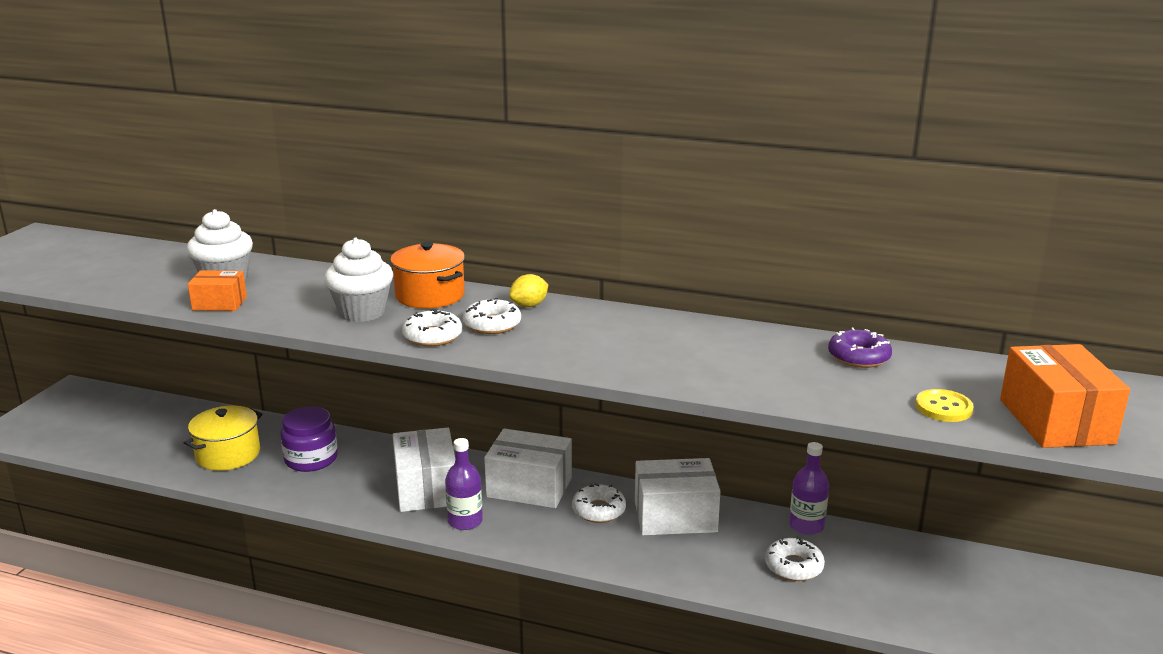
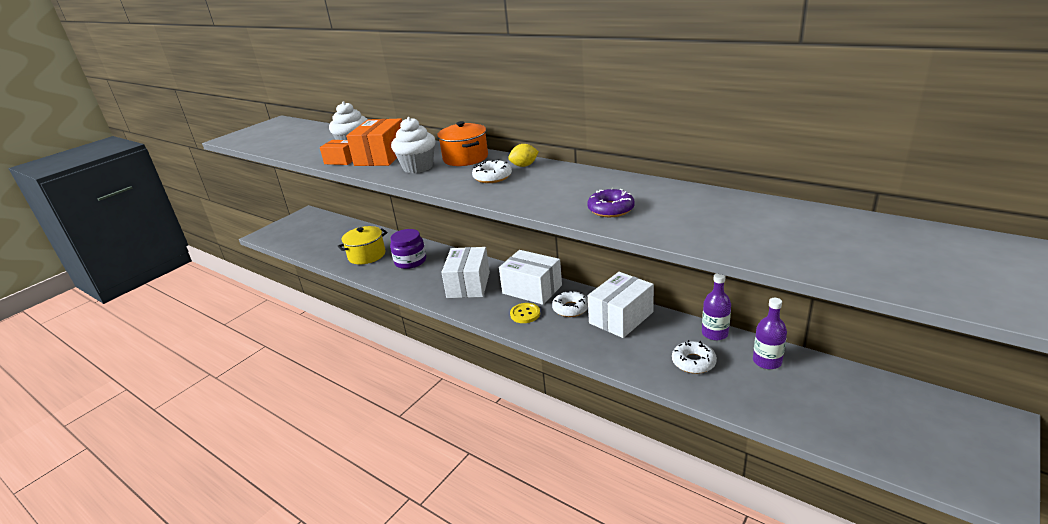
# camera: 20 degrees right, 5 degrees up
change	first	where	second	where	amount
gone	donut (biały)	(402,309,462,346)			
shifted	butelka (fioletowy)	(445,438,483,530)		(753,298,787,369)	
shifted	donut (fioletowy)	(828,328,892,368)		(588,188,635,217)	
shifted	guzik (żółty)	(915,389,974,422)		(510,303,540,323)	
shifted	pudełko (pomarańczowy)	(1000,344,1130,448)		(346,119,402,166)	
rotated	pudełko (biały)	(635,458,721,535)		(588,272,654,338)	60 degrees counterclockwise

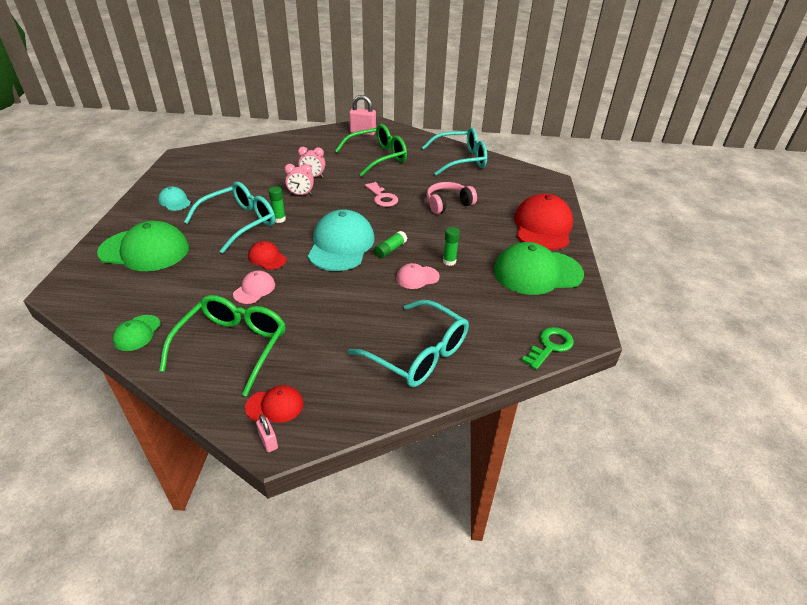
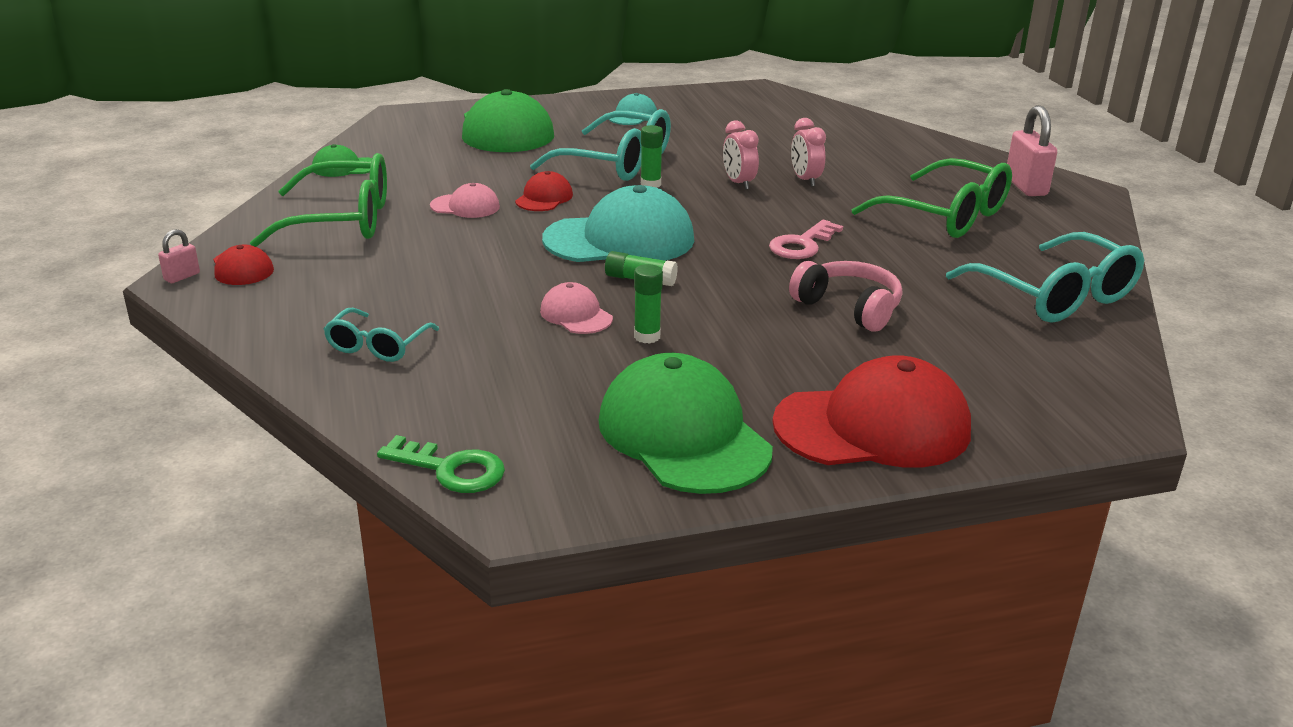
# camera: 70 degrees right, 10 degrees down
change	first	where	second	where	amount
scaled	okulary (turkusowy)	(348,300,469,387)		(324,308,439,362)	x0.55

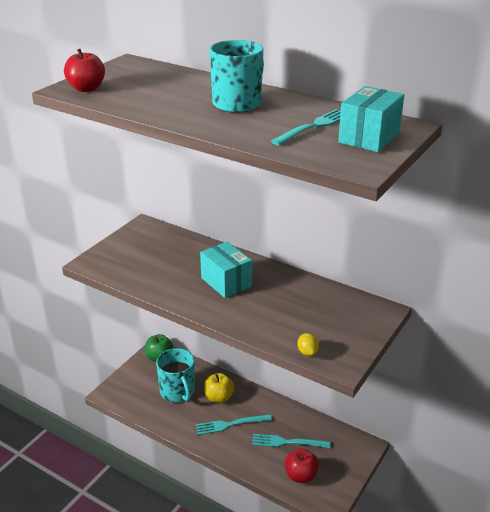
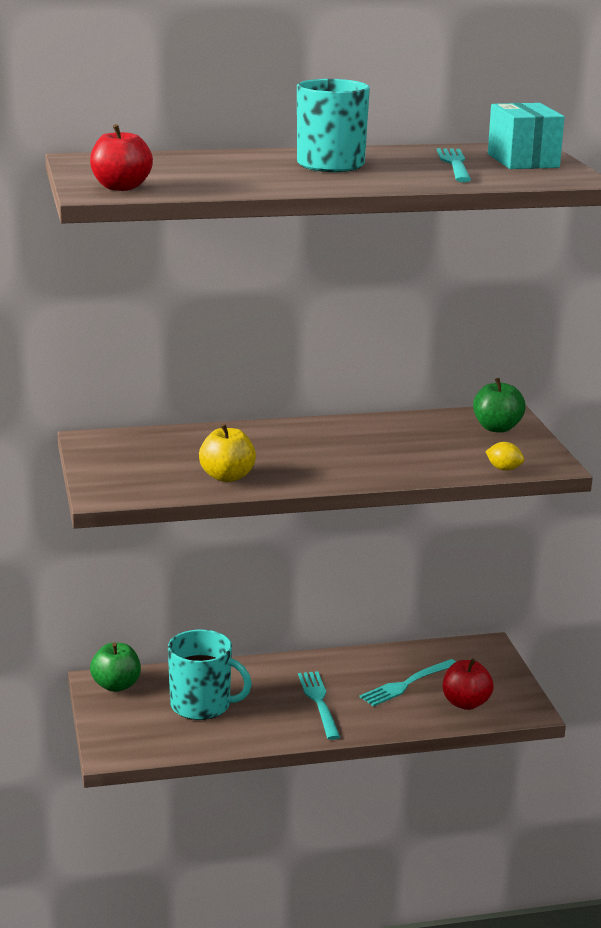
# camera: 45 degrees left, 10 degrees down
change	first	where	second	where	amount
gone	pudełko (turkusowy)	(200,241,252,298)			
new			jabłko (zielony)	(473,378,526,433)	
shifted	jabłko (żółty)	(204,373,234,403)		(199,424,256,482)	
rotated	widelec (turkusowy)	(196,414,272,435)		(298,671,340,740)	135 degrees clockwise

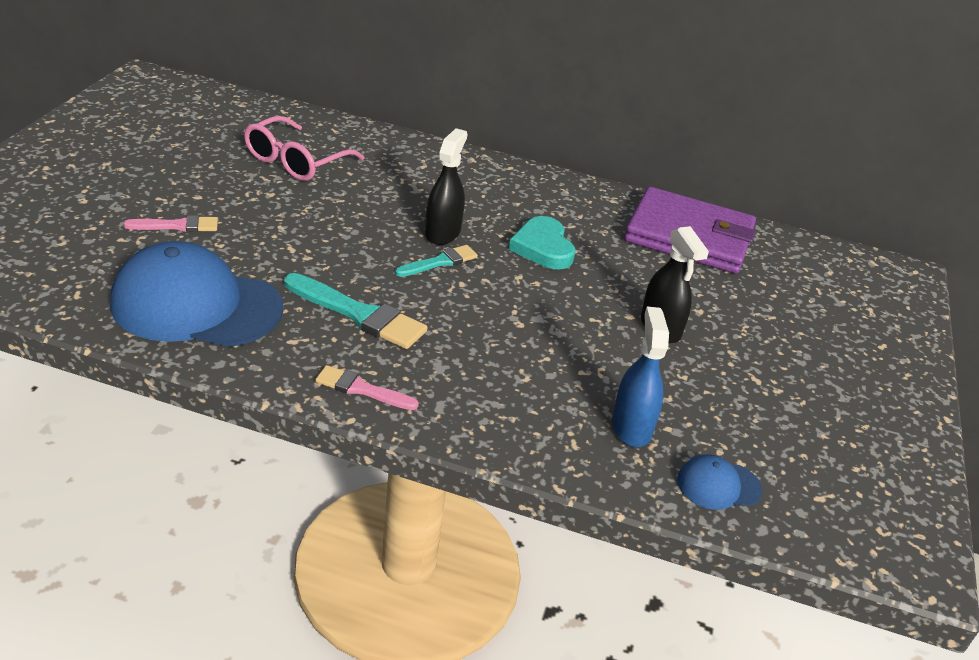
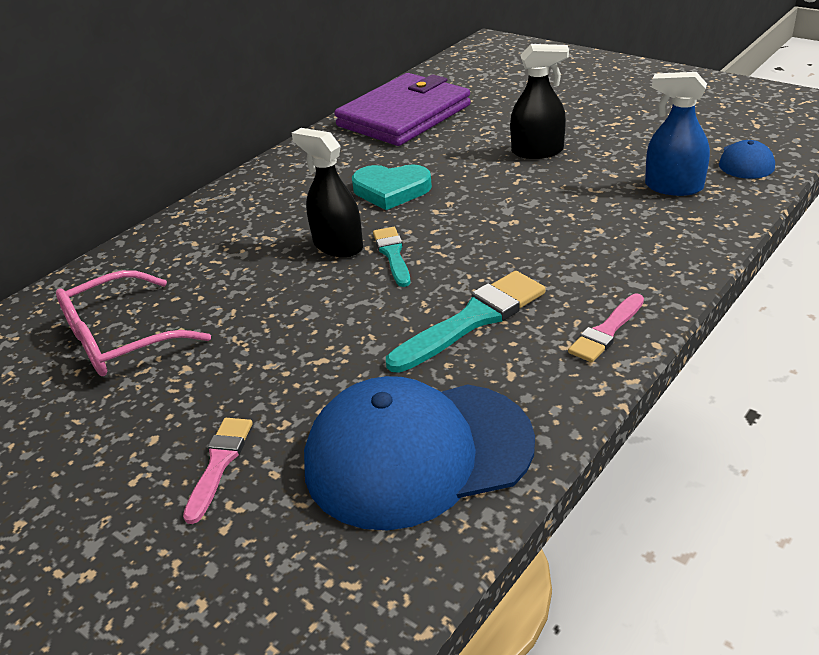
# camera: 60 degrees left, 0 degrees up
change	first	where	second	where	amount
rotated	czapka (niebieski)	(110,241,283,347)		(304,376,535,531)	45 degrees clockwise
rotated	okulary (różowy)	(244,116,364,181)		(56,270,211,376)	90 degrees clockwise

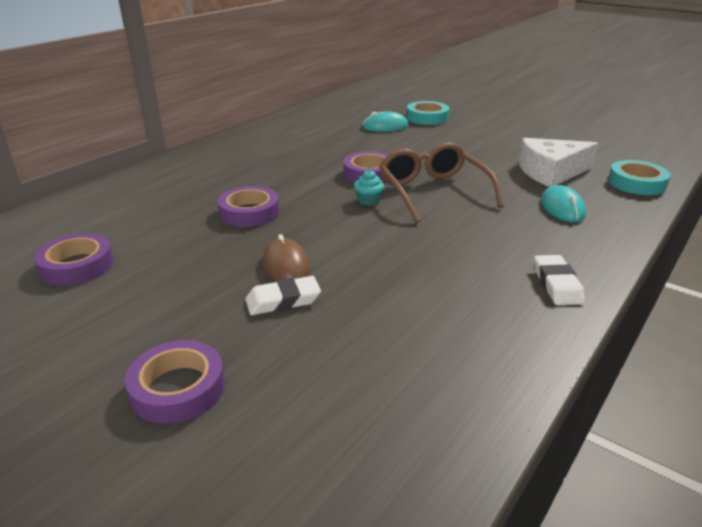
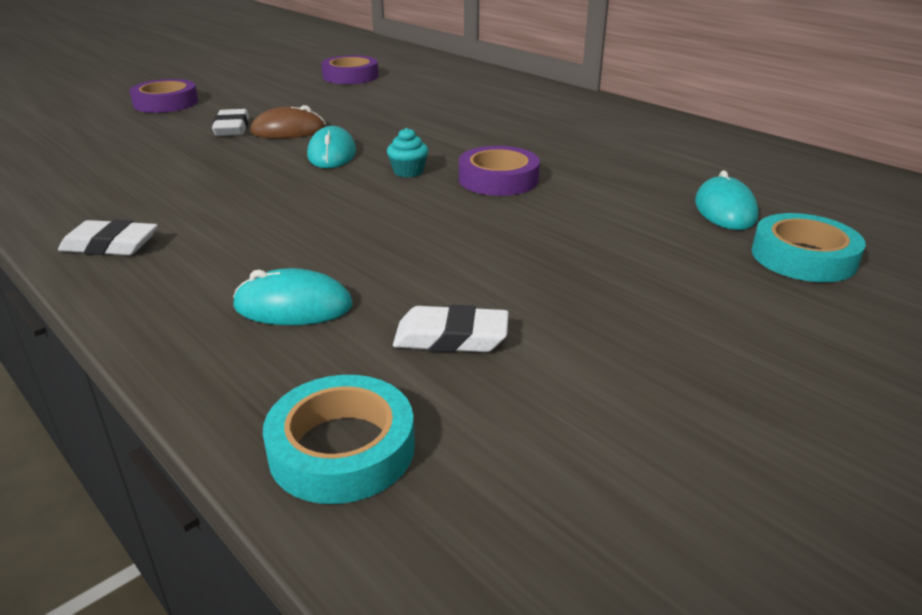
# camera: 100 degrees right, 0 degrees up
change	first	where	second	where	amount
gone	taśma klejąca (fioletowy)	(217,186,279,227)			
gone	okulary (brązowy)	(379,143,504,223)			
new			myszka (turkusowy)	(307,126,356,168)	
swapped	ser (biały)	(519,138,599,187)	gumka do mazania (biały)	(393,305,509,352)	

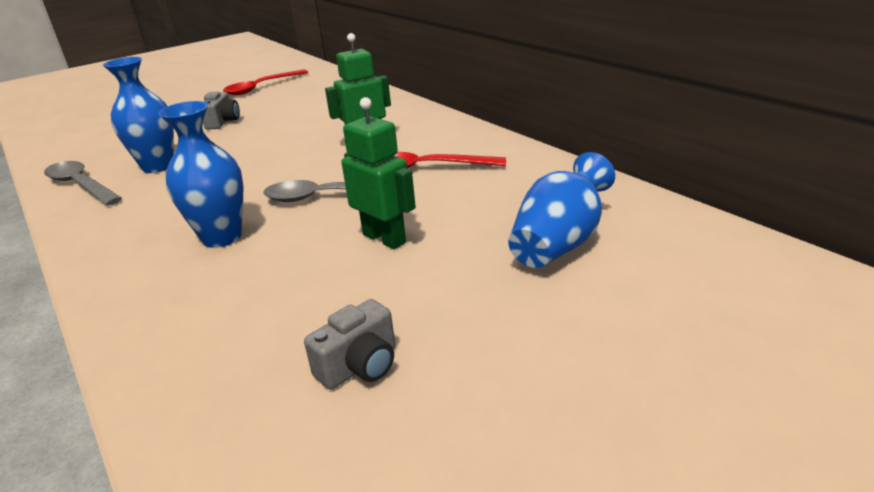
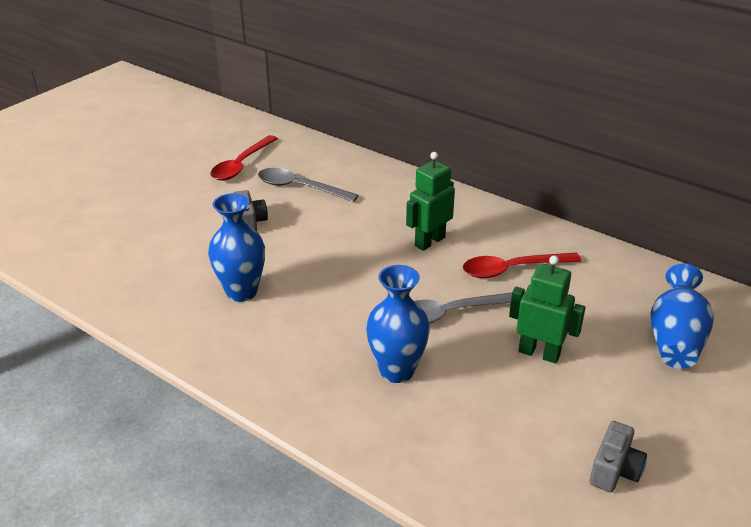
# camera: 20 degrees left, 5 degrees up
change	first	where	second	where	amount
shifted	łyżka (szary)	(44,161,122,206)		(258,168,359,202)	

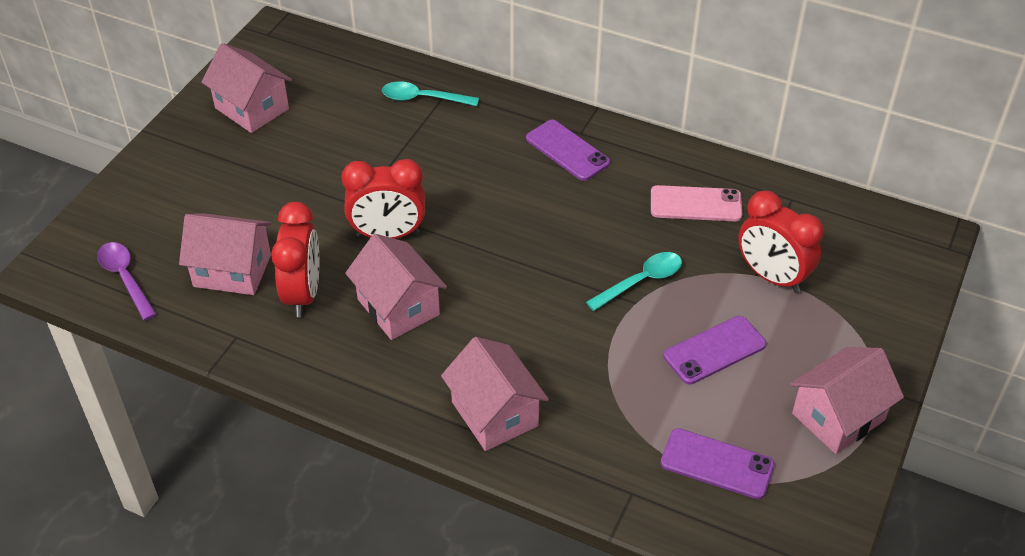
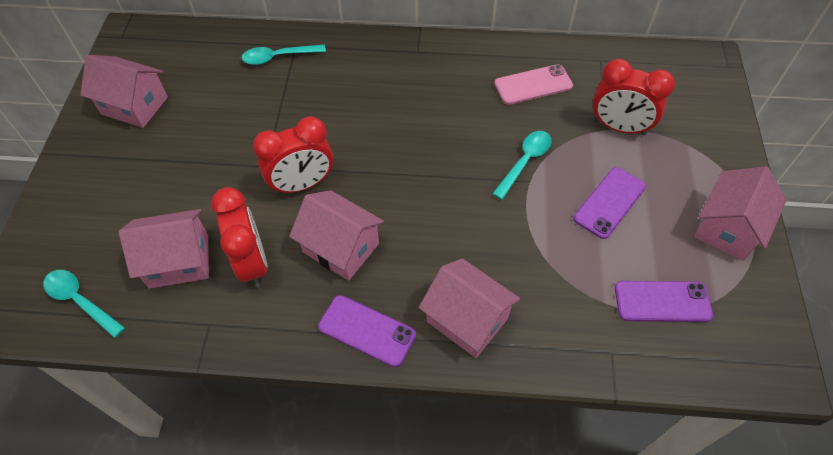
# camera: 20 degrees left, 10 degrees up
change	first	where	second	where	amount
shifted	telefon (fioletowy)	(526,120,610,181)		(318,295,416,367)	
repainted	łyżka (fioletowy)	(97,242,157,321)	łyżka (turkusowy)	(43,270,125,338)	

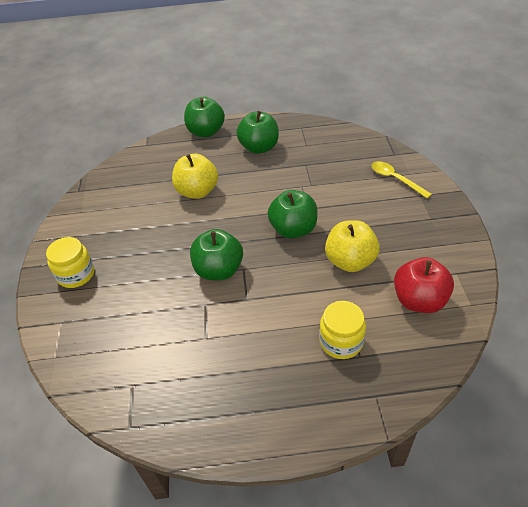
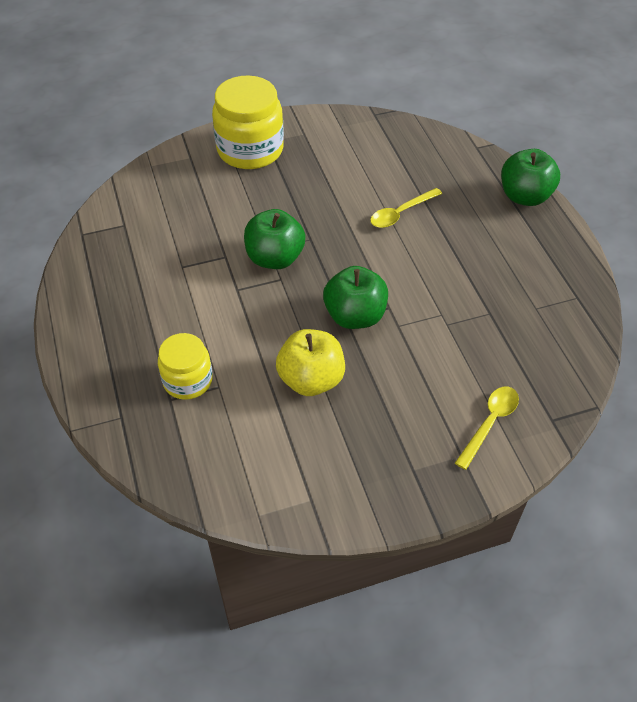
# camera: 75 degrees right, 5 degrees up
change	first	where	second	where	amount
gone	jabłko (zielony)	(236,111,279,154)			
gone	jabłko (czerwony)	(394,257,454,313)			
swapped	jabłko (żółty)	(172,154,218,199)	łyżka (żółty)	(370,188,442,228)	
scaled	słoik (żółty)	(46,237,94,288)		(212,75,284,169)	x1.67

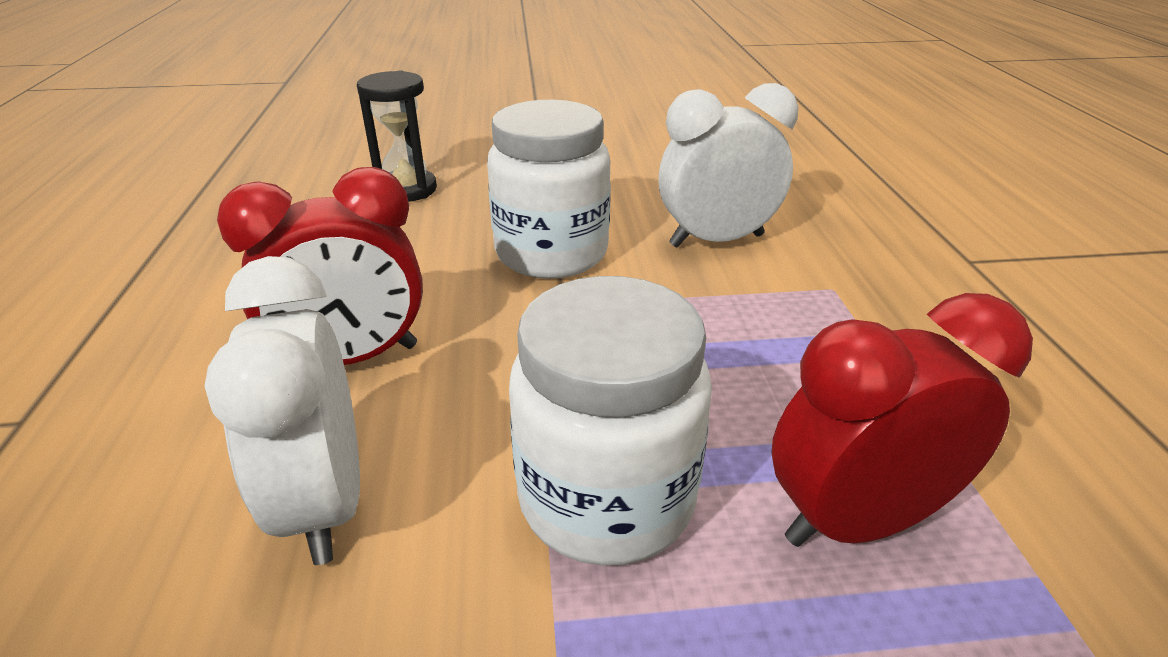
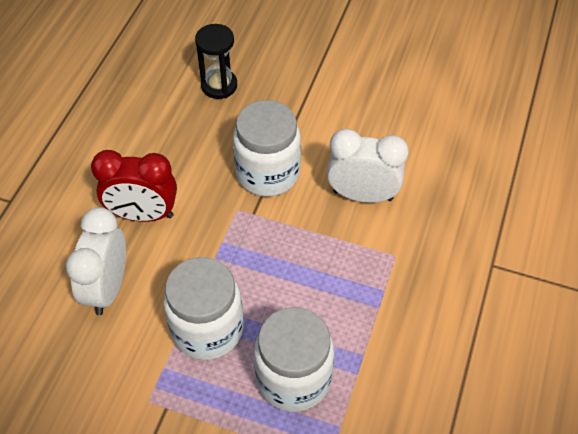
# camera: 25 degrees right, 20 degrees up
change	first	where	second	where	amount
swapped	budzik (czerwony)	(771,293,1033,547)	słoik (biały)	(254,307,334,412)	

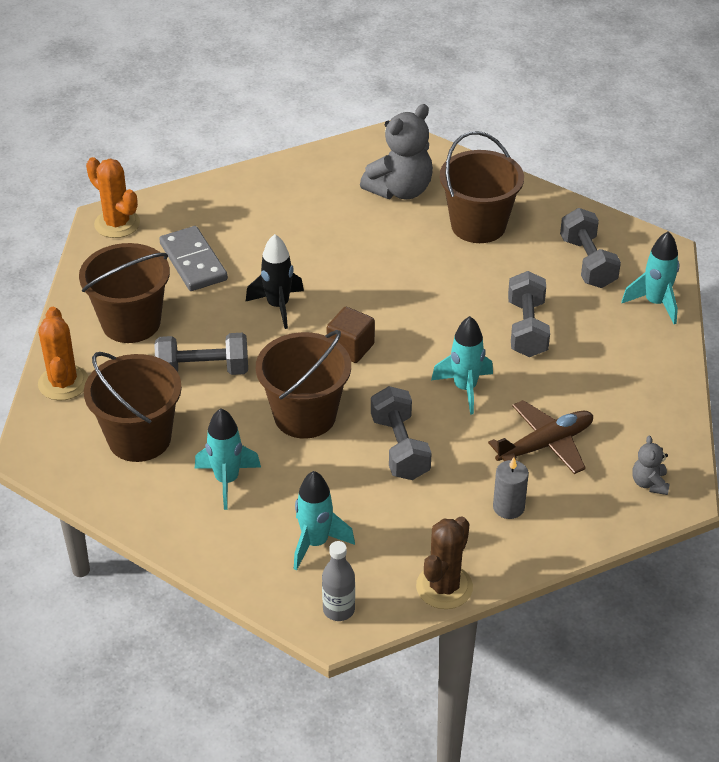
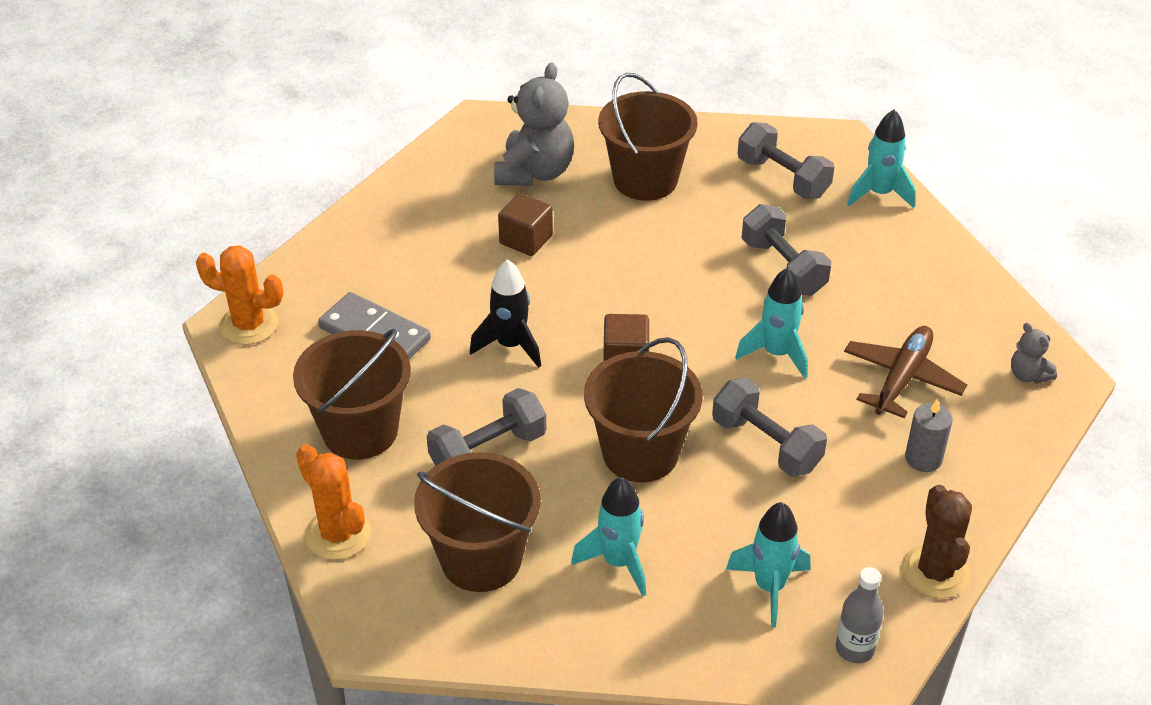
# camera: 30 degrees left, 0 degrees up
change	first	where	second	where	amount
new			sześcian (brązowy)	(498,193,553,256)	

